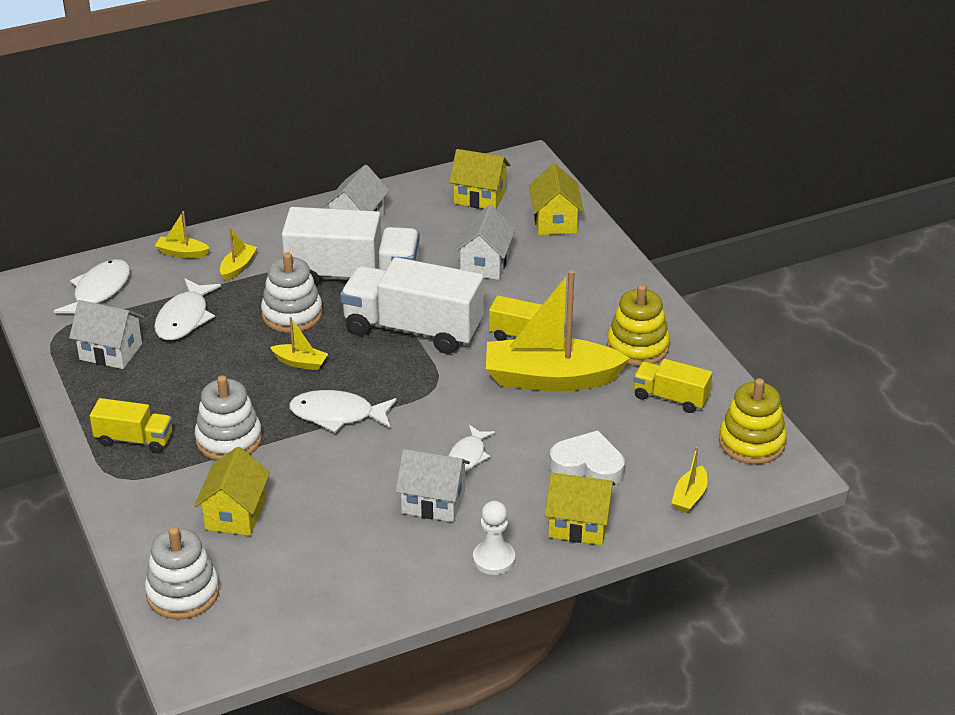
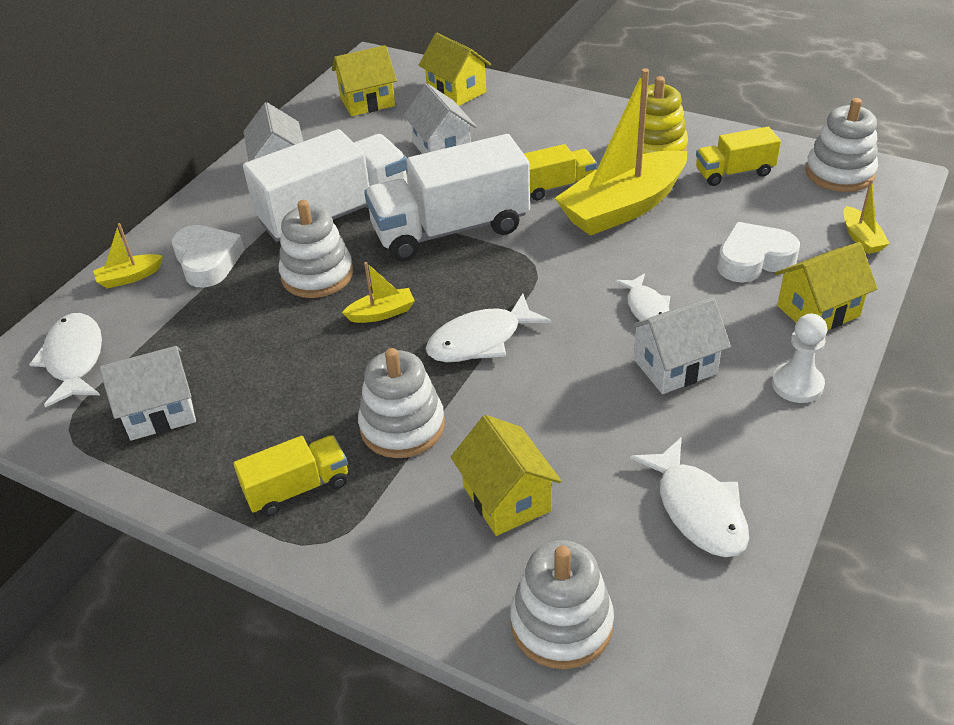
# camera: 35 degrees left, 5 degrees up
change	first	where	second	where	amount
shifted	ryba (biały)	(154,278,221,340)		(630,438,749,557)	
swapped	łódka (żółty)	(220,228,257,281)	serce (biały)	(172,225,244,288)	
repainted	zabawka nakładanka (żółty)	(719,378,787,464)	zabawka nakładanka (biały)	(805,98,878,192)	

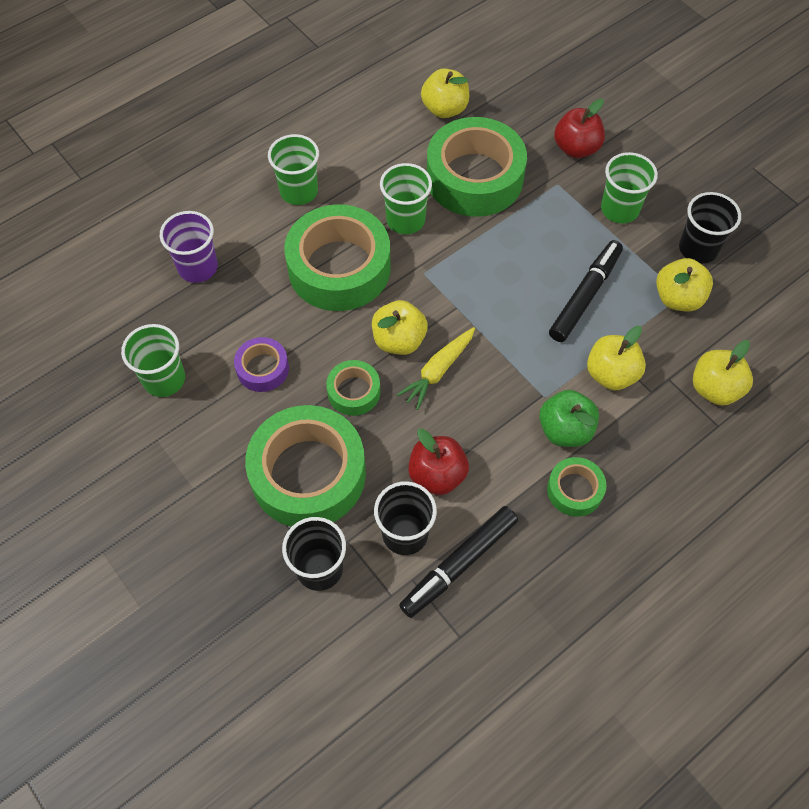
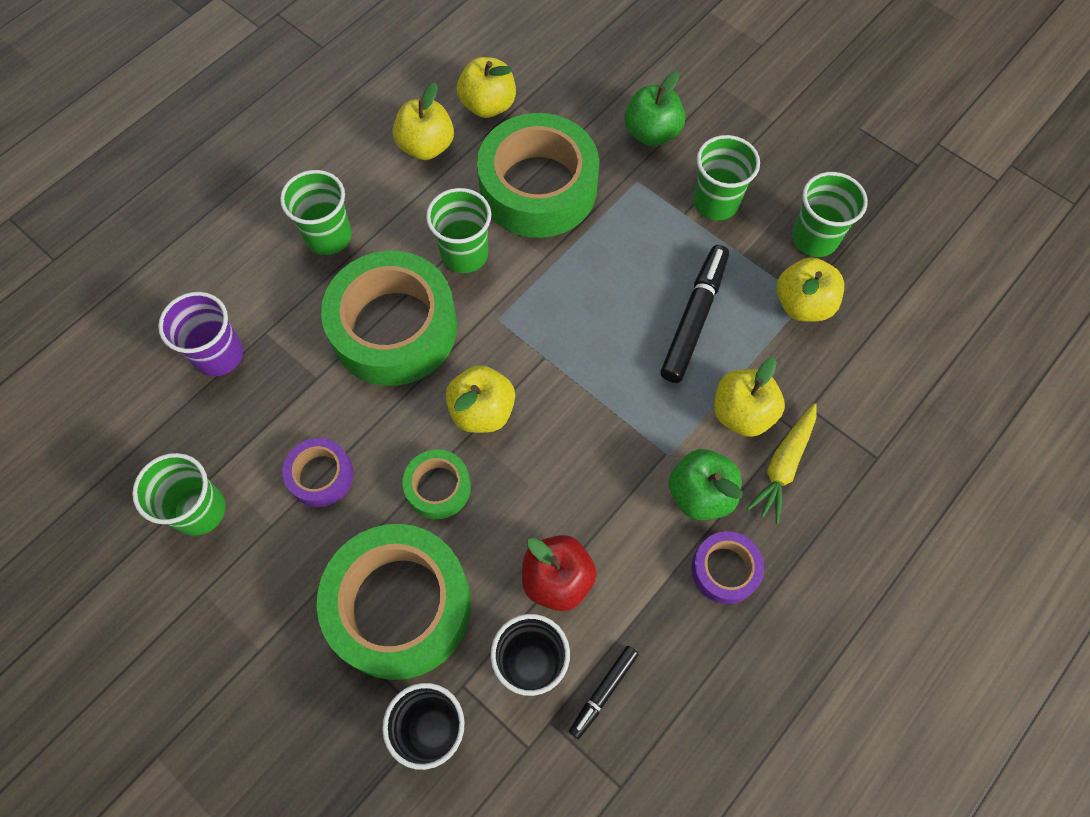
# camera: 10 degrees left, 5 degrees up
change	first	where	second	where	amount
shifted	marchewka (żółty)	(397,327,475,410)		(747,403,817,524)	
shifted	jabłko (żółty)	(693,340,753,406)		(393,82,454,160)	
repainted	taśma klejąca (zielony)	(547,457,606,517)	taśma klejąca (fioletowy)	(691,531,764,604)	
repainted	jabłko (czerwony)	(554,99,605,158)	jabłko (zielony)	(624,71,685,147)	
repainted	szklanka (czarny)	(679,192,741,264)	szklanka (zielony)	(792,172,868,257)	
scaled	flamaster (czarny)	(399,506,518,618)		(569,646,639,739)	x0.56

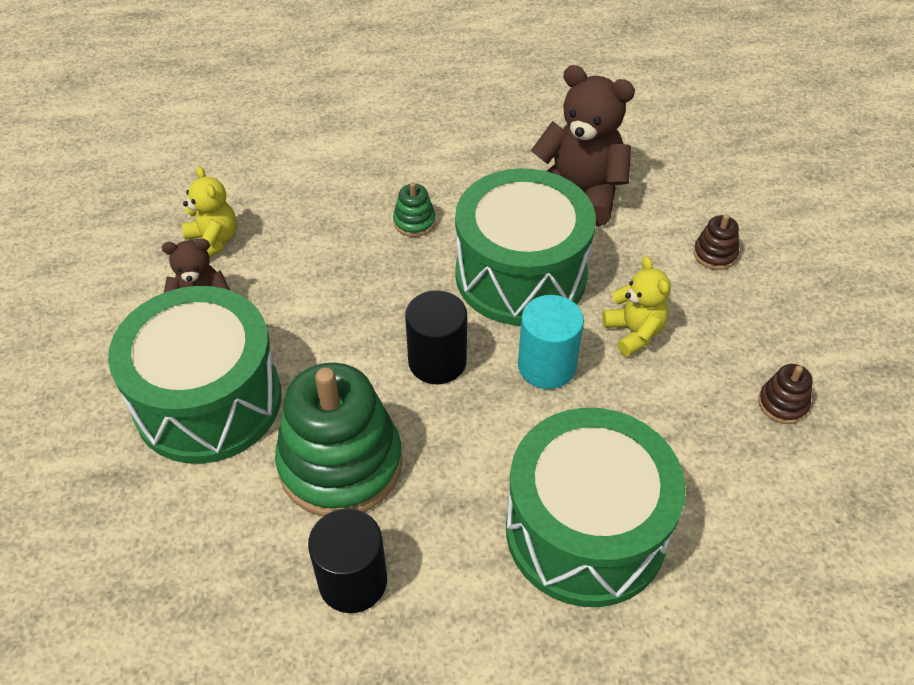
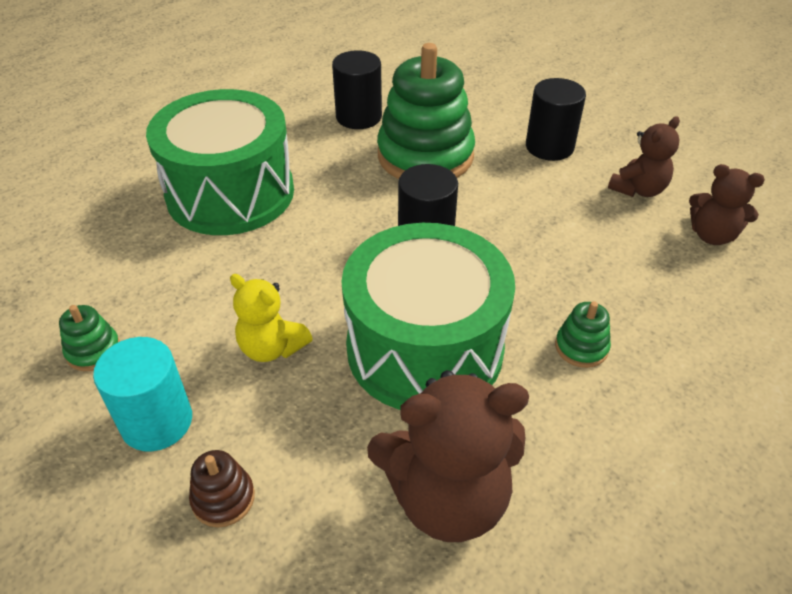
# camera: 145 degrees right, 5 degrees down
change	first	where	second	where	amount
shifted	walec (turkusowy)	(518,295,584,389)		(93,337,192,451)	
swapped	bęben (zielony)	(108,286,282,464)	walec (czarny)	(526,78,586,161)	
repainted	miś (żółty)	(182,166,237,258)	miś (brązowy)	(689,164,765,245)	
repainted	zabawka nakładanka (brązowy)	(758,364,813,424)	zabawka nakładanka (zielony)	(59,305,120,371)	

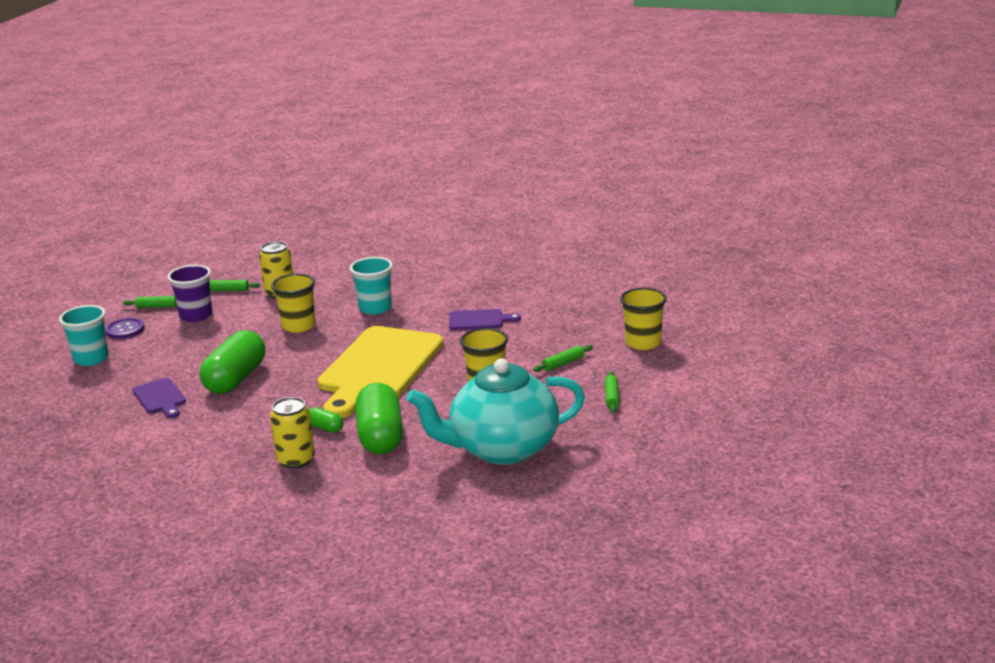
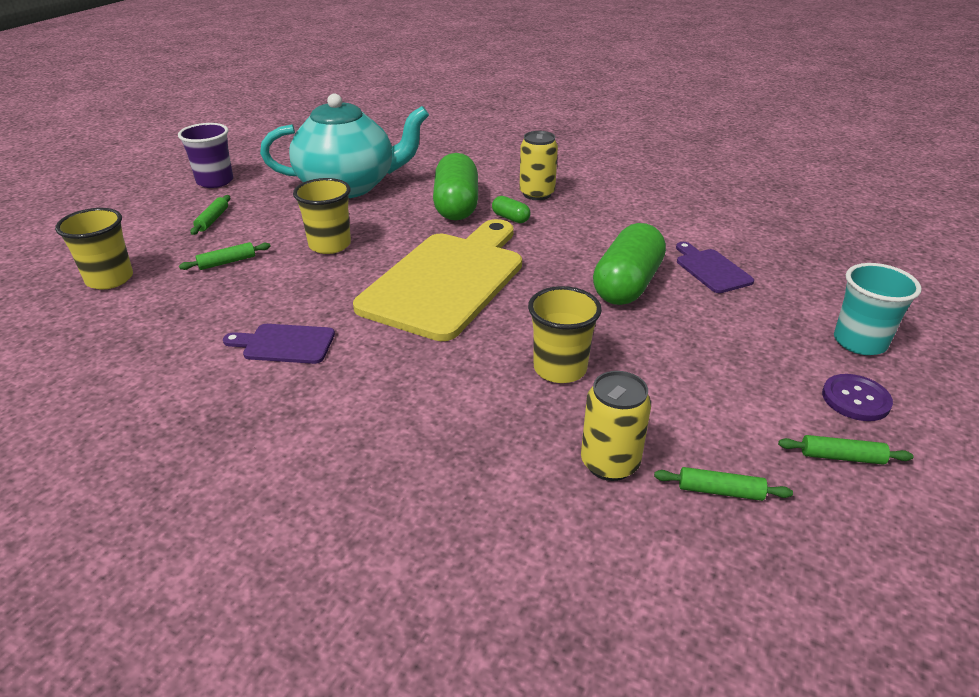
# camera: 175 degrees left, 10 degrees up
change	first	where	second	where	amount
gone	szklanka (turkusowy)	(350,257,393,315)			
shifted	szklanka (fioletowy)	(167,265,212,322)		(178,123,233,188)	

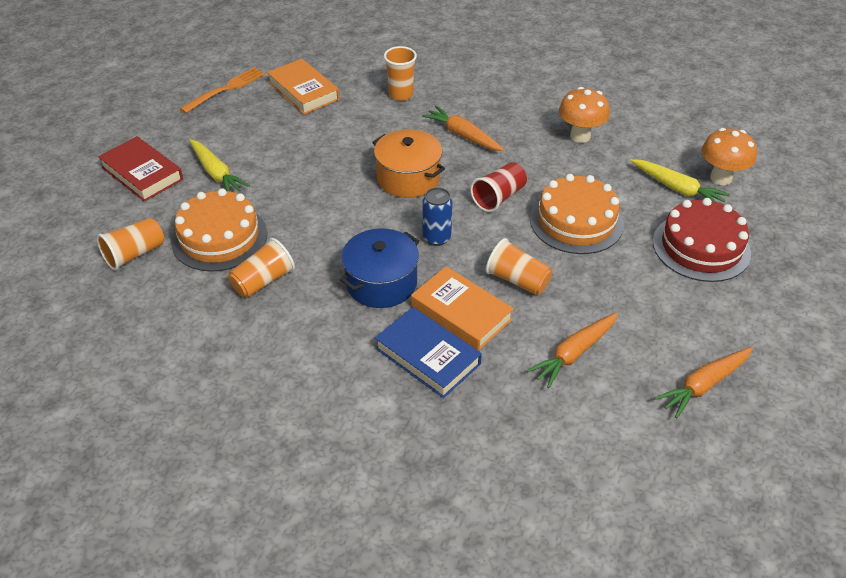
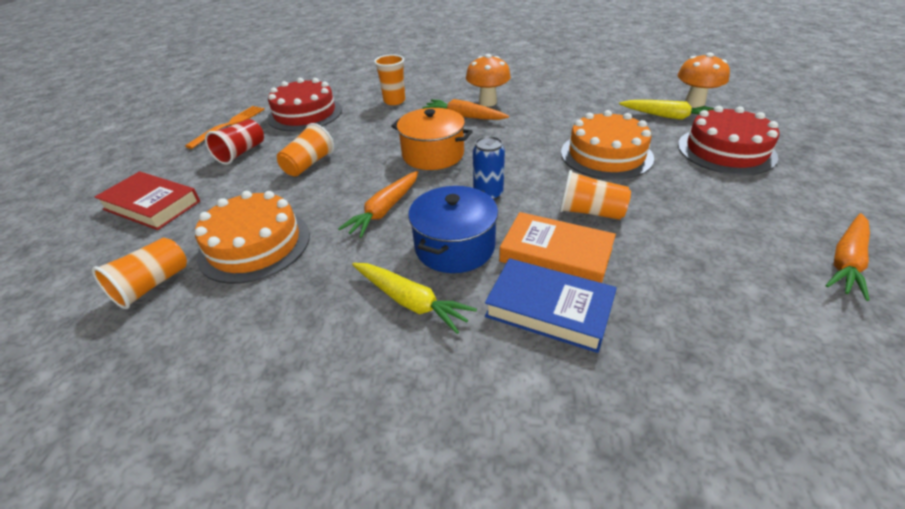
# camera: 15 degrees left, 5 degrees down
change	first	where	second	where	amount
shifted	marchewka (żółty)	(189,139,250,191)		(352,263,477,334)	
shifted	szklanka (pomarańczowy)	(228,238,295,298)		(277,123,334,176)	
shifted	szklanka (czerwony)	(470,162,527,212)		(205,119,264,165)	
shifted	marchewka (pomarańczowy)	(527,312,618,388)		(338,171,418,238)	
shifted	grzyb (pomarańczowy)	(559,87,610,143)		(466,54,511,107)	
swapped	książka (pomarańczowy)	(267,59,340,115)	tort (czerwony)	(267,78,342,131)	

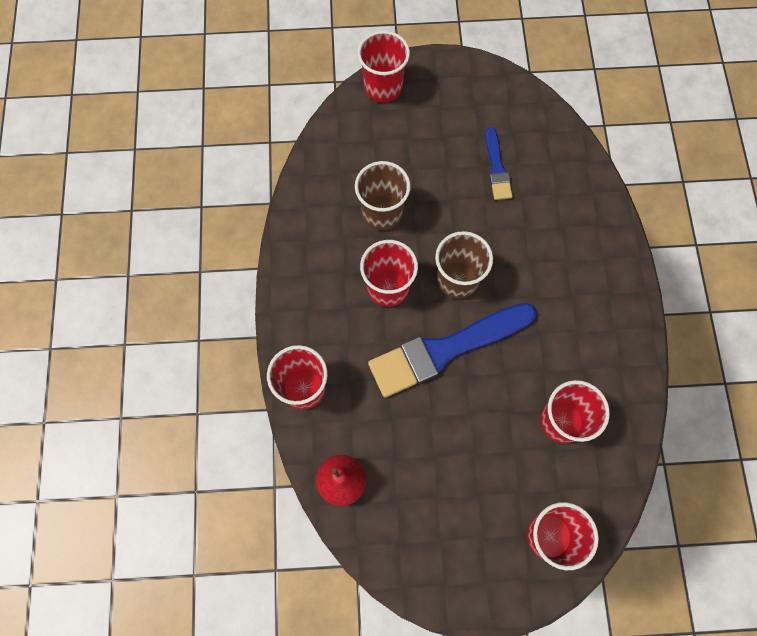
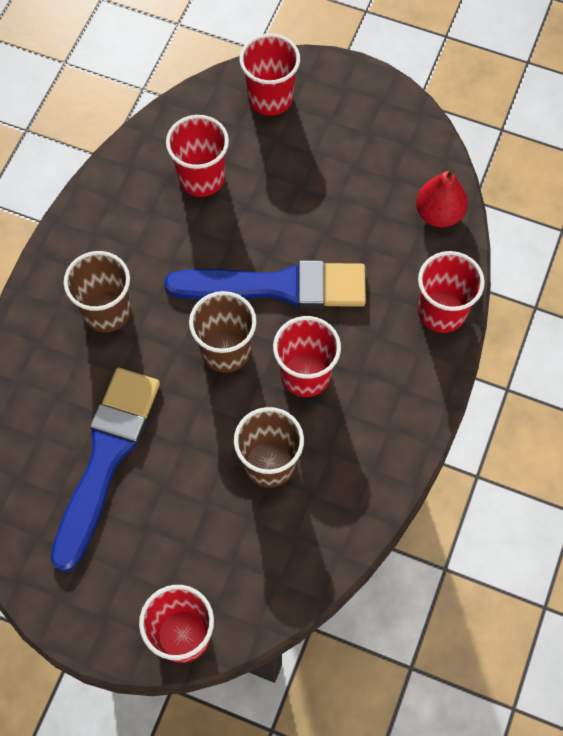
# camera: 155 degrees left, 5 degrees down
change	first	where	second	where	amount
new			szklanka (brązowy)	(64,251,131,333)	
scaled	pędzel (niebieski)	(486,127,513,200)		(50,368,160,572)	x2.02

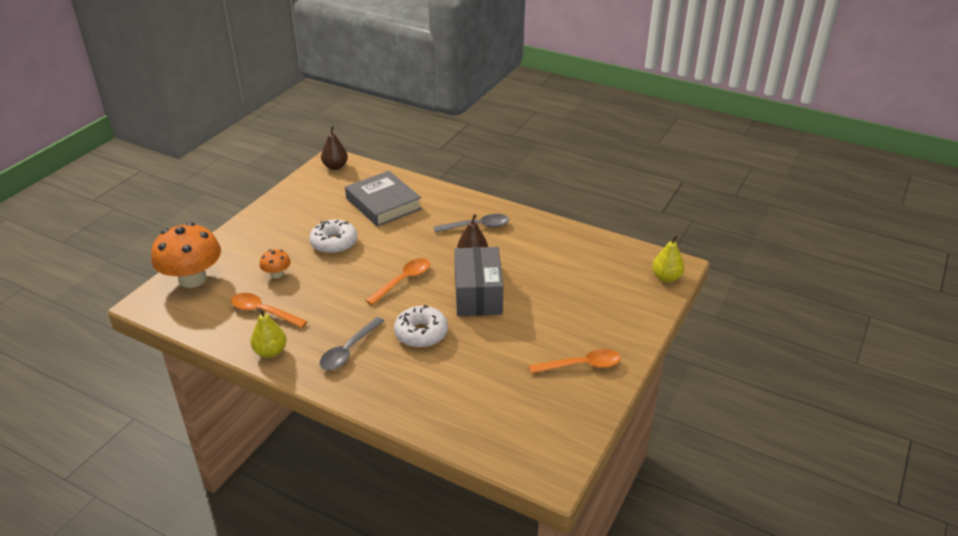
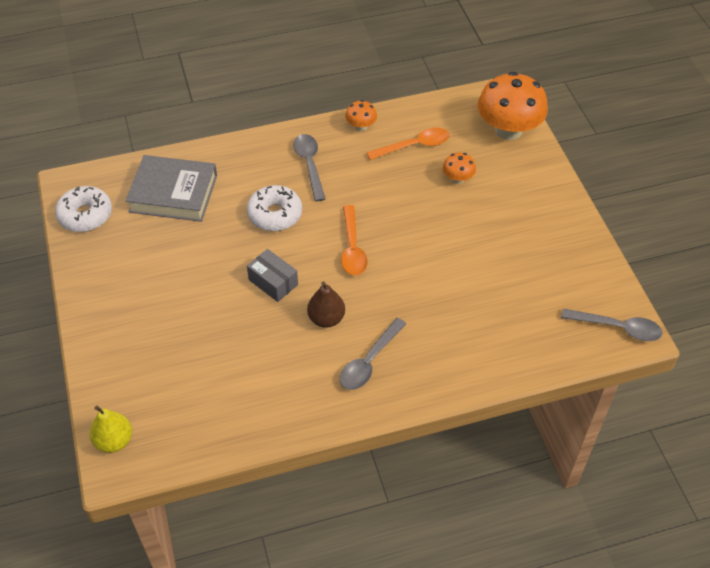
# camera: 135 degrees right, 15 degrees up
change	first	where	second	where	amount
gone	łyżka (pomarańczowy)	(529,349,621,374)			
shifted	donut (biały)	(309,219,357,254)		(55,186,112,232)	
shifted	książka (szary)	(345,171,422,227)		(126,155,217,222)	
swapped	gruszka (żółty)	(251,308,287,358)	grzyb (pomarańczowy)	(345,100,377,131)	
swapped	gruszka (brązowy)	(321,126,348,170)	łyżka (szary)	(561,309,662,341)	
scaled	pudełko (szary)	(454,247,503,316)		(247,249,298,302)	x0.58

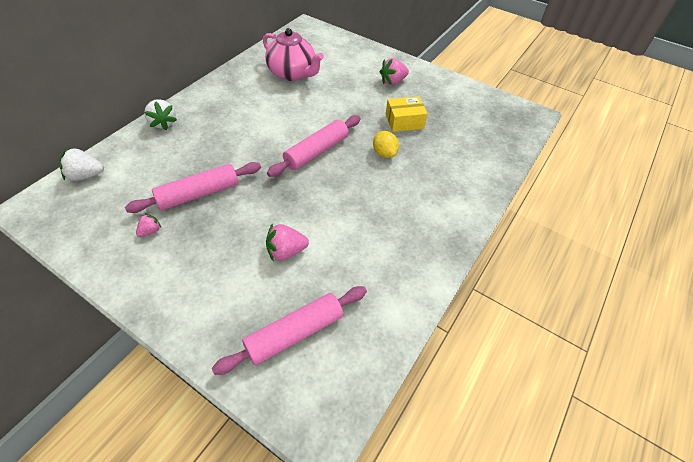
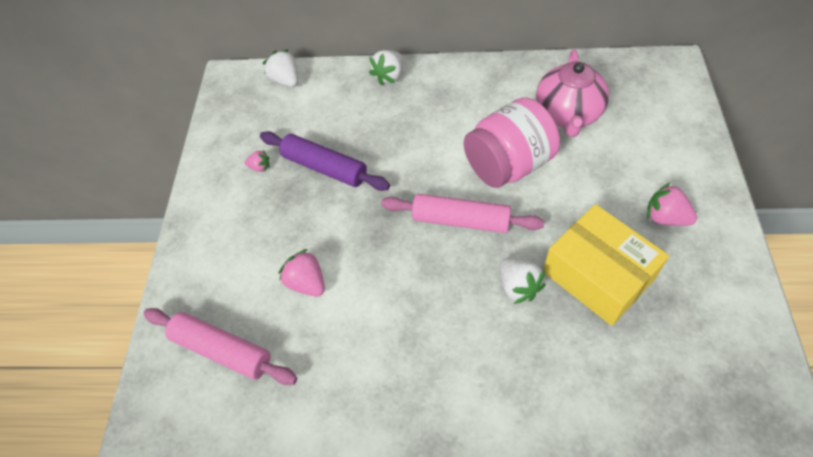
# camera: 65 degrees right, 5 degrees up
change	first	where	second	where	amount
new			słoik (różowy)	(464,97,560,188)	
swapped	cytryna (żółty)	(373,131,399,158)	truskawka (biały)	(500,258,546,304)	
repainted	wałek do ciasta (różowy)	(125,162,261,213)	wałek do ciasta (fioletowy)	(260,131,390,191)	
scaled	pudełko (żółty)	(386,96,428,132)		(543,204,669,326)	x1.68

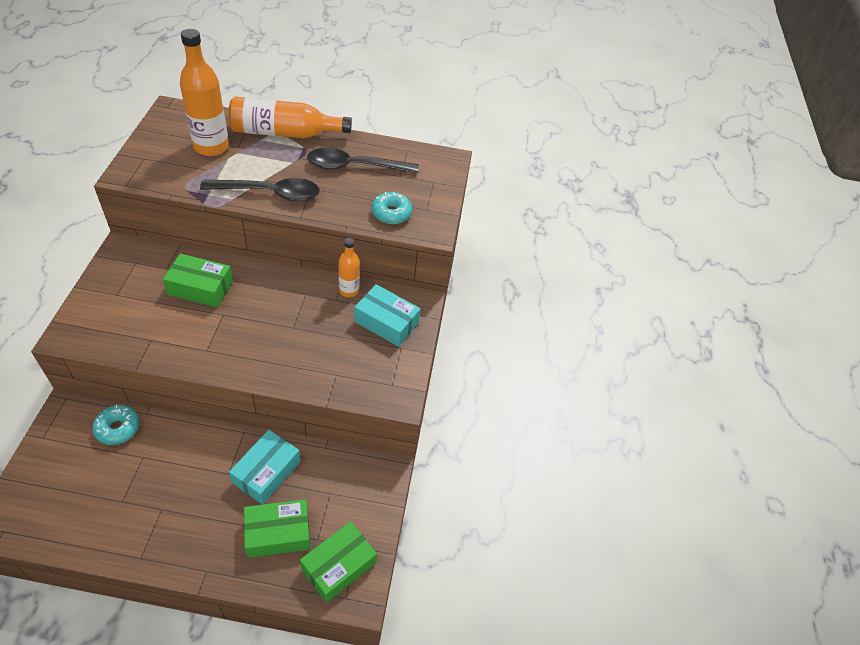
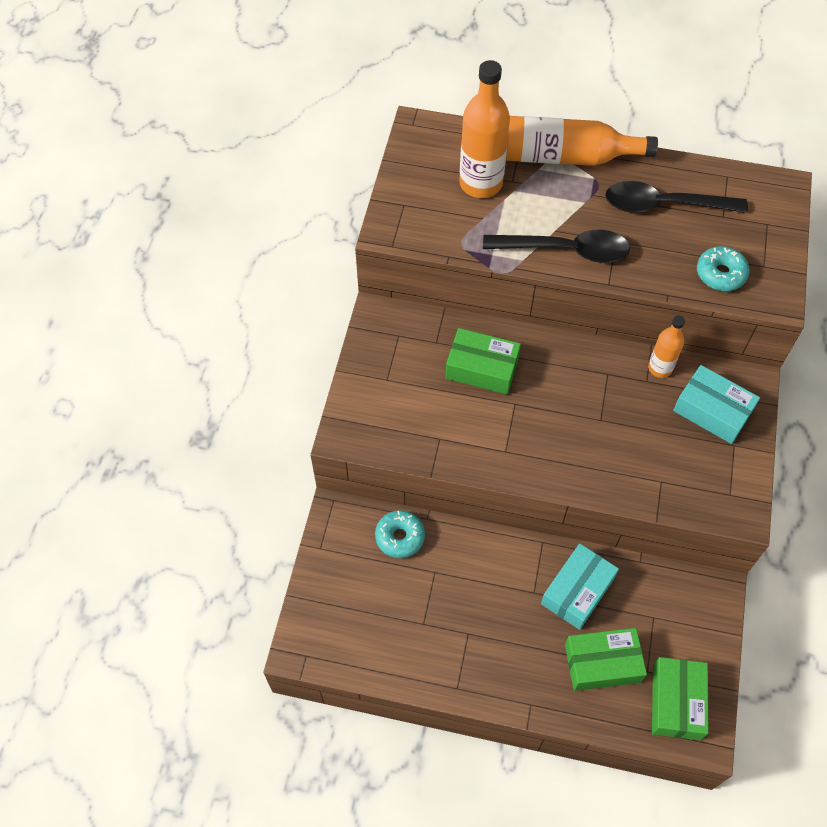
# camera: 10 degrees right, 10 degrees up
change	first	where	second	where	amount
rotated	pudełko (zielony)	(300,521,377,603)		(652,657,709,740)	45 degrees counterclockwise

